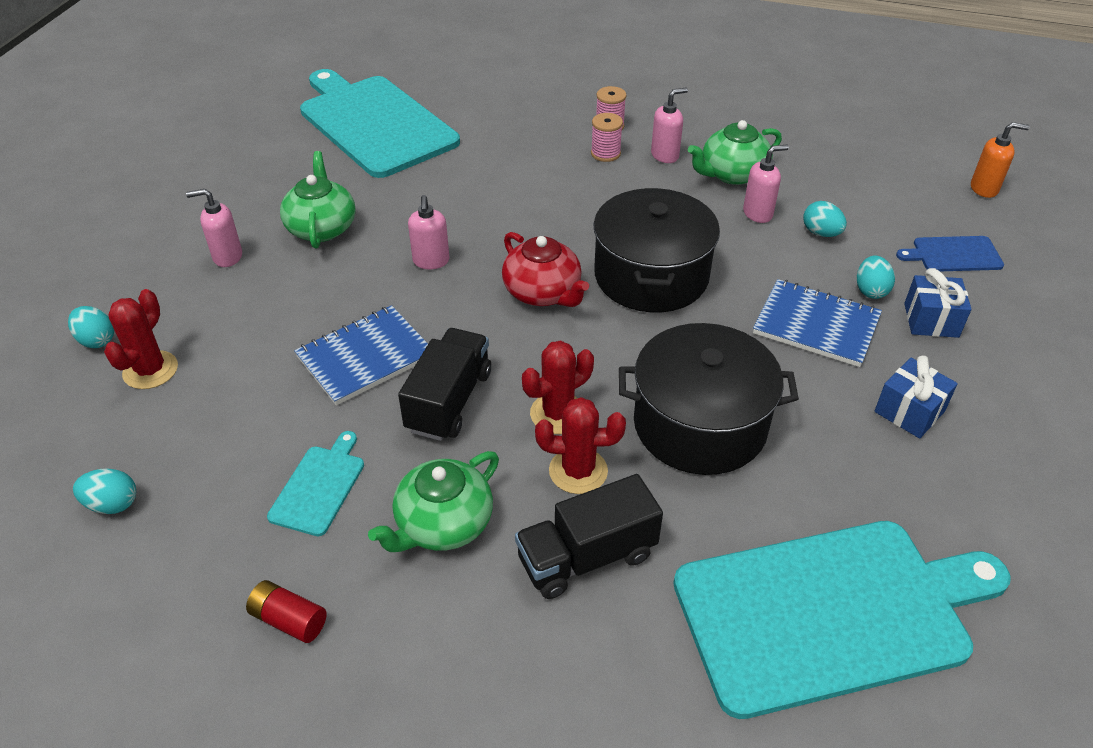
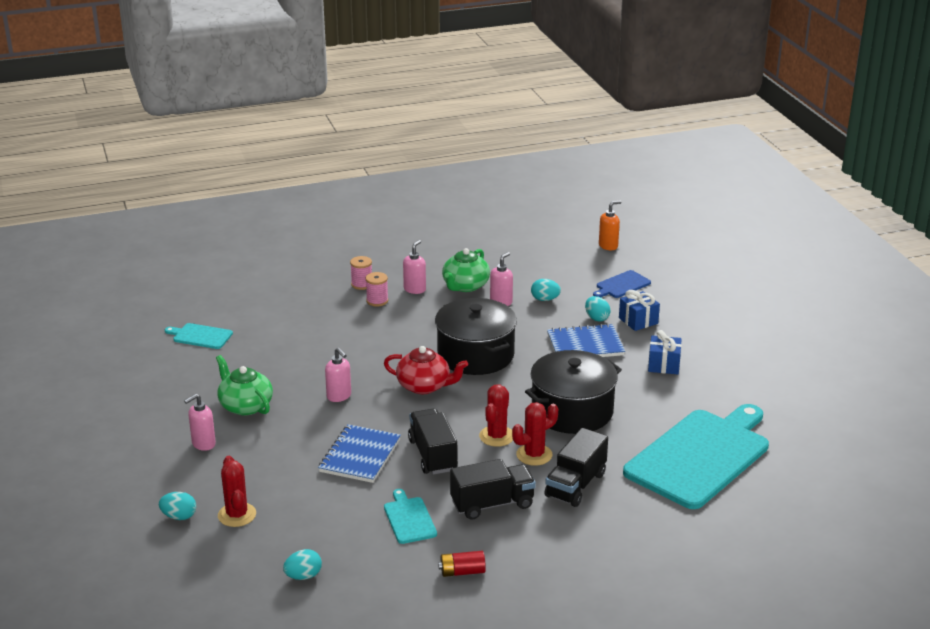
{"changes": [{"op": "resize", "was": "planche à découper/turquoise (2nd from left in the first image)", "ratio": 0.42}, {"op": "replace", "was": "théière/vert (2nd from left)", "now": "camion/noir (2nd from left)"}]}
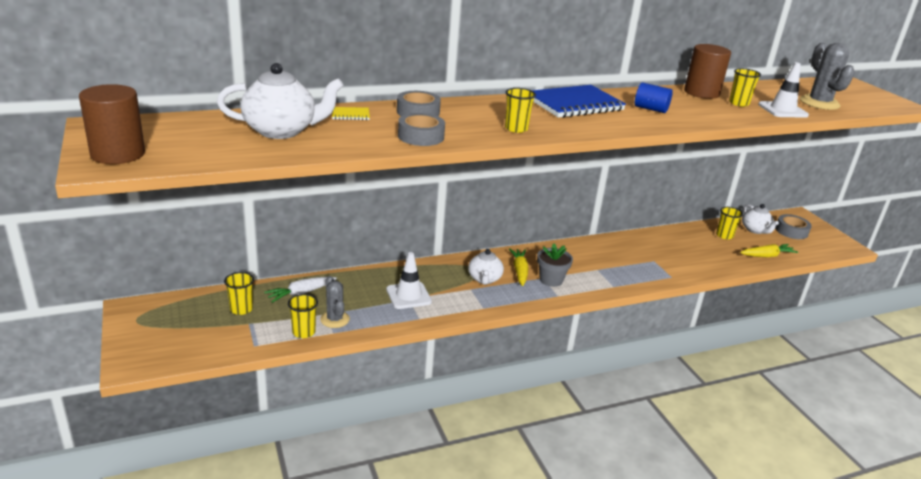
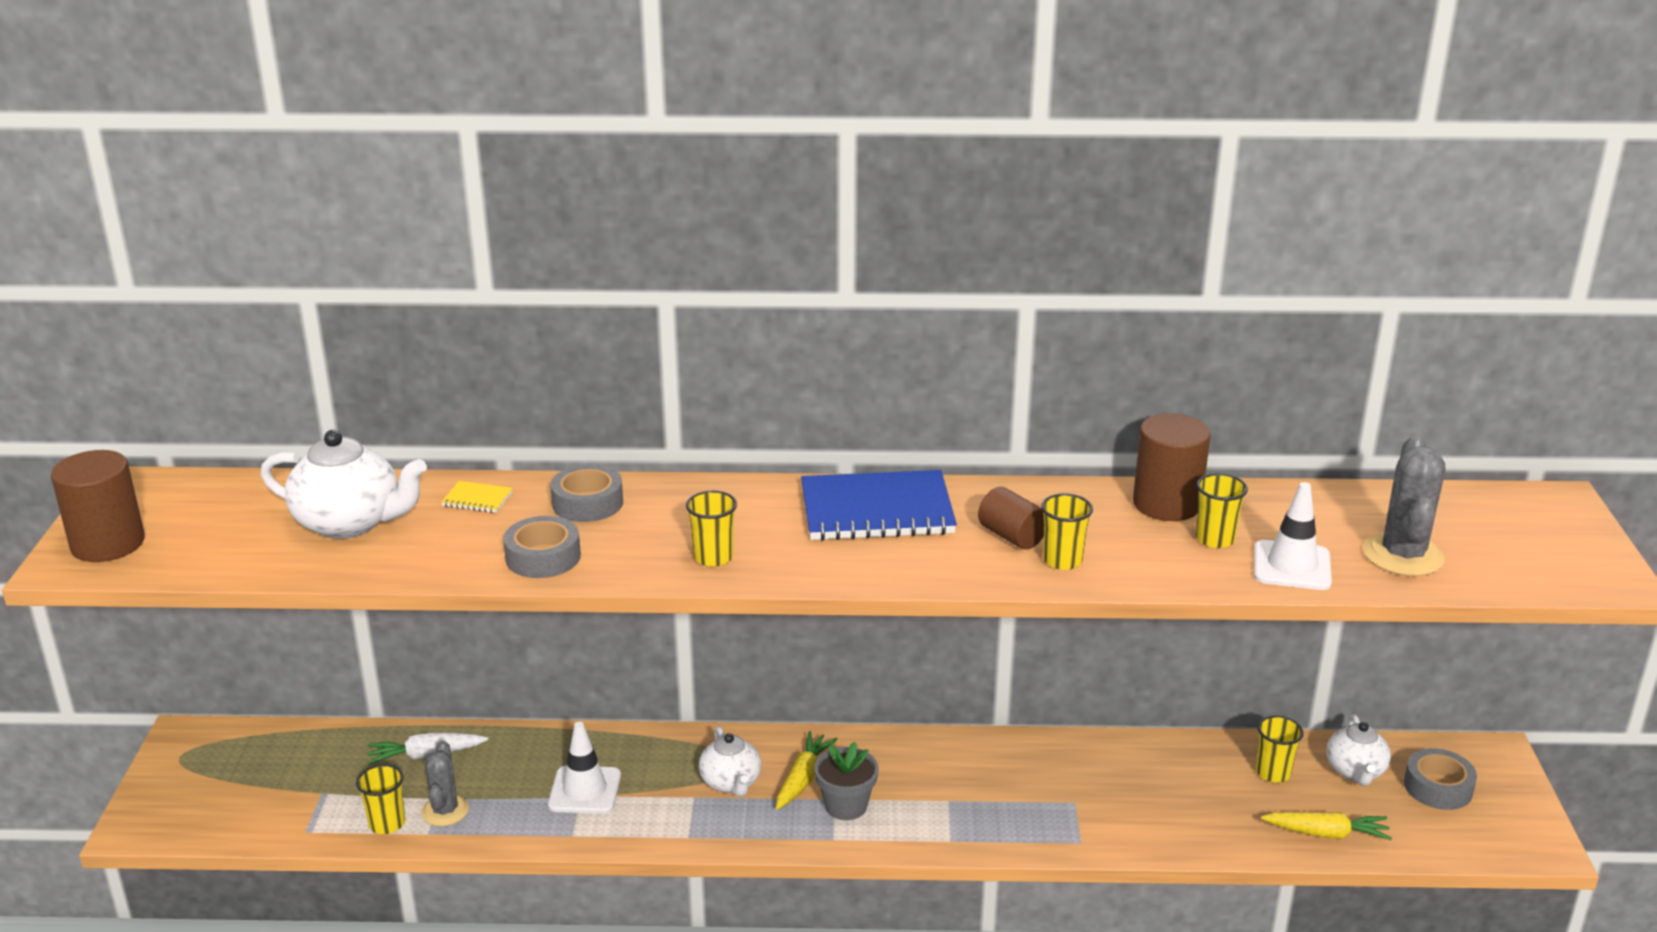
{"changes": [{"op": "recolor", "was": "cylindre/bleu", "now": "cylindre/marron (2nd from left)"}, {"op": "rotate", "was": "théière/blanc (2nd from left)", "clockwise": -45}, {"op": "move", "was": "gobelet/jaune (1st from left in the first image)", "now": "gobelet/jaune (3rd from left)"}]}
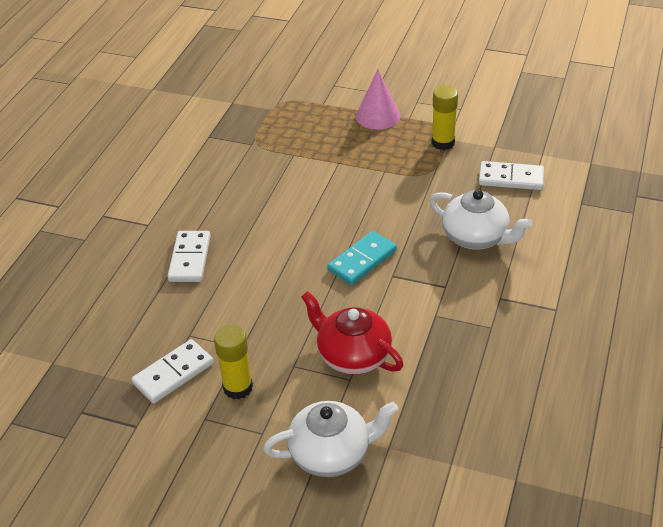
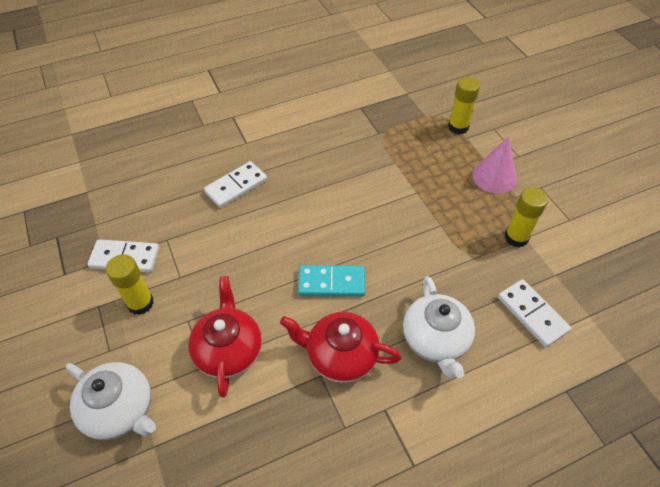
{"changes": [{"op": "insert", "now": "bâton de colle/jaune (2nd from left)"}, {"op": "insert", "now": "théière/rouge (2nd from left)"}]}
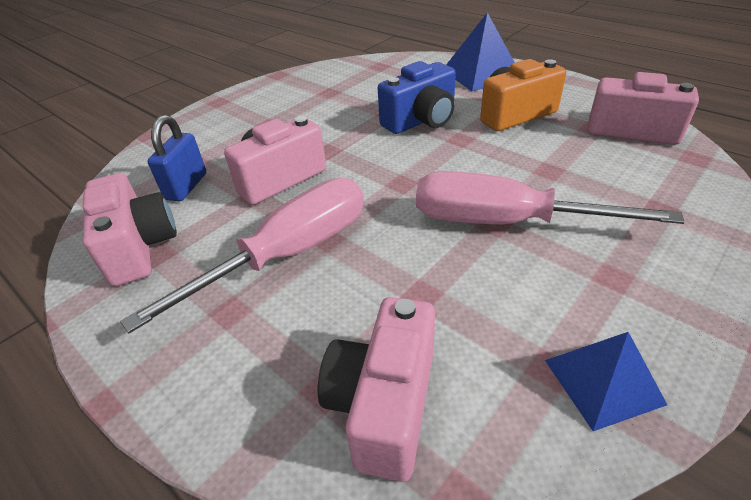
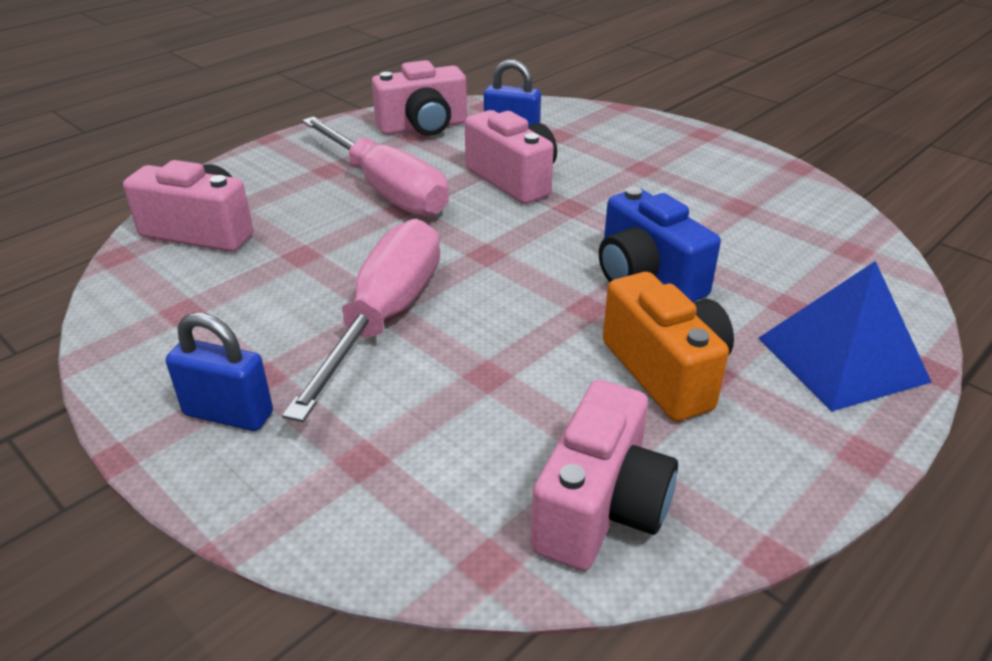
{"changes": [{"op": "delete", "was": "pyramide/bleu (2nd from left)"}, {"op": "insert", "now": "cadenas/bleu (1st from left)"}]}
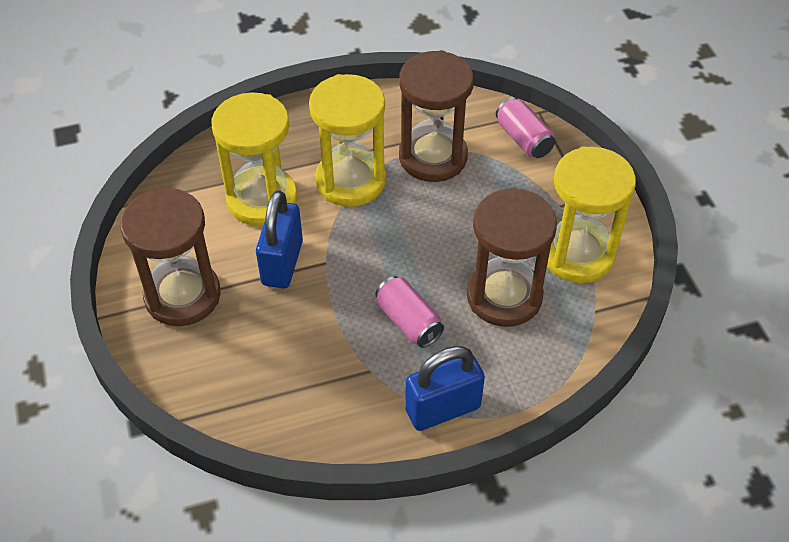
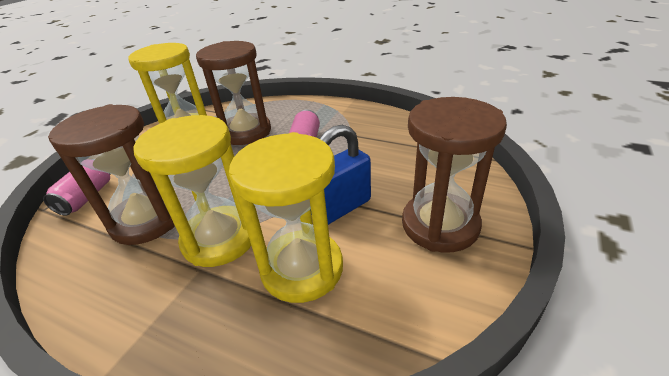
{"changes": [{"op": "delete", "was": "cadenas/bleu (2nd from left)"}]}
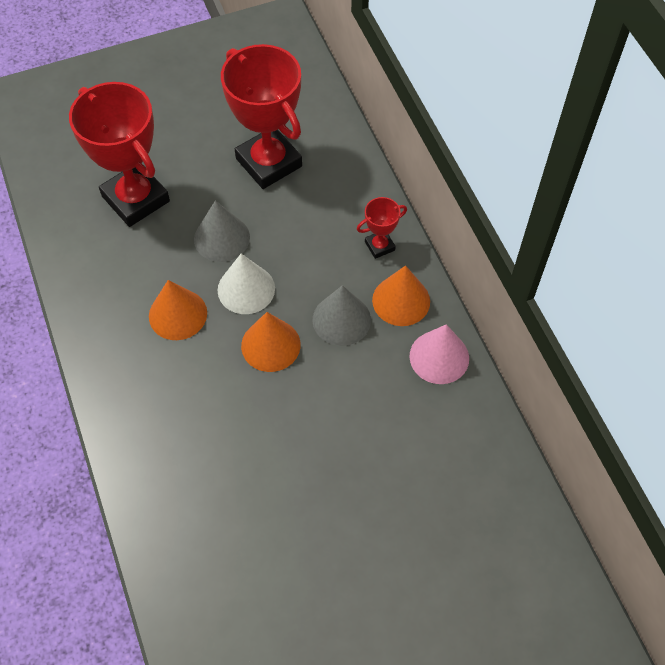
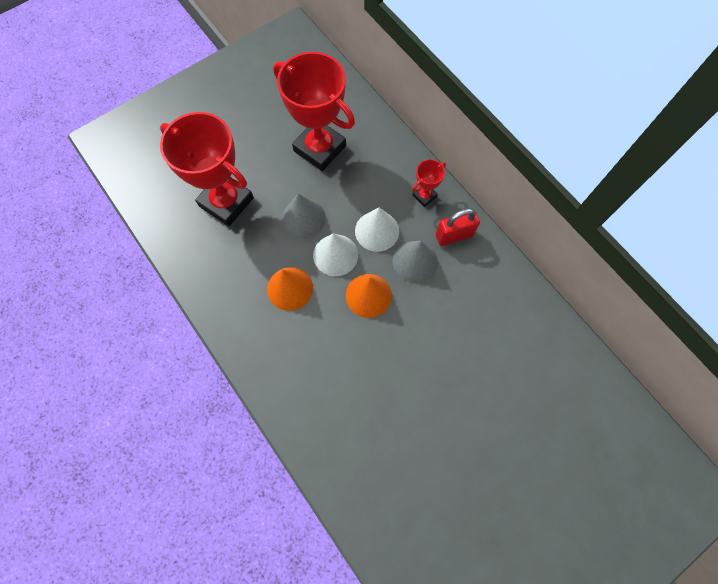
{"changes": [{"op": "replace", "was": "cône/orange (3rd from left)", "now": "cadenas/rouge"}, {"op": "delete", "was": "cône/rose"}, {"op": "insert", "now": "cône/blanc (2nd from left)"}]}
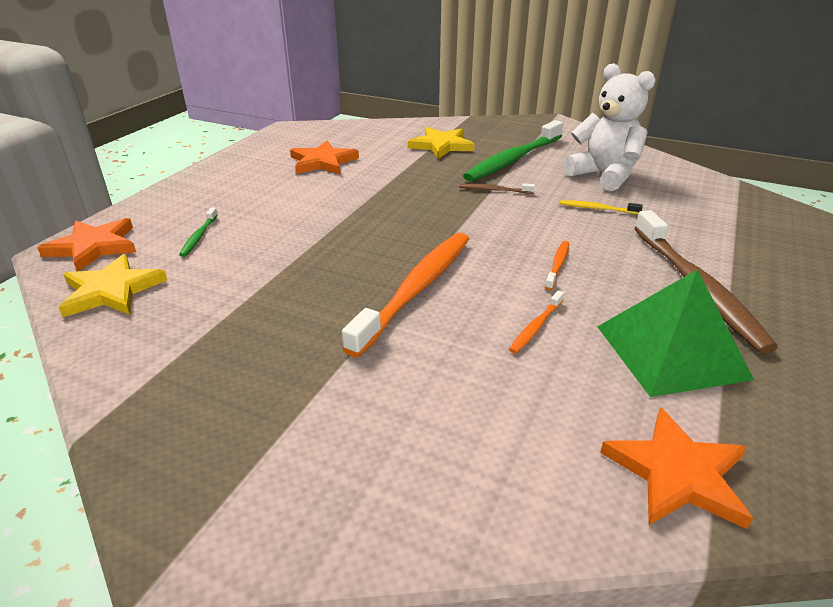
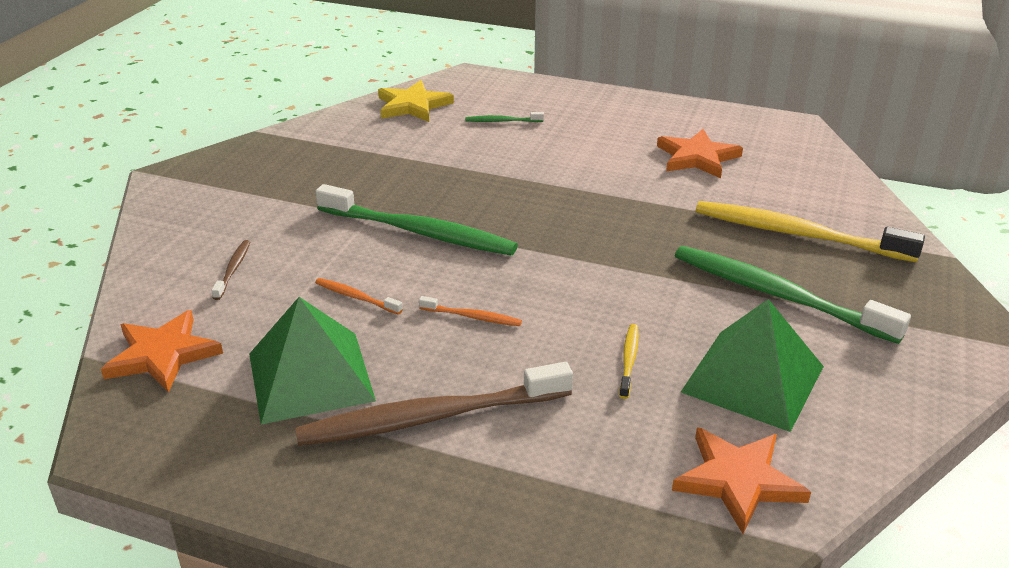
{"changes": [{"op": "replace", "was": "ours en peluche/blanc", "now": "pyramide/vert (2nd from left)"}, {"op": "replace", "was": "étoile/jaune (2nd from left)", "now": "brosse à dents/jaune (2nd from left)"}, {"op": "move", "was": "brosse à dents/marron (1st from left)"}, {"op": "move", "was": "étoile/orange (1st from left in the first image)", "now": "étoile/orange (3rd from left)"}, {"op": "recolor", "was": "brosse à dents/orange (1st from left)", "now": "brosse à dents/vert (1st from left)"}]}
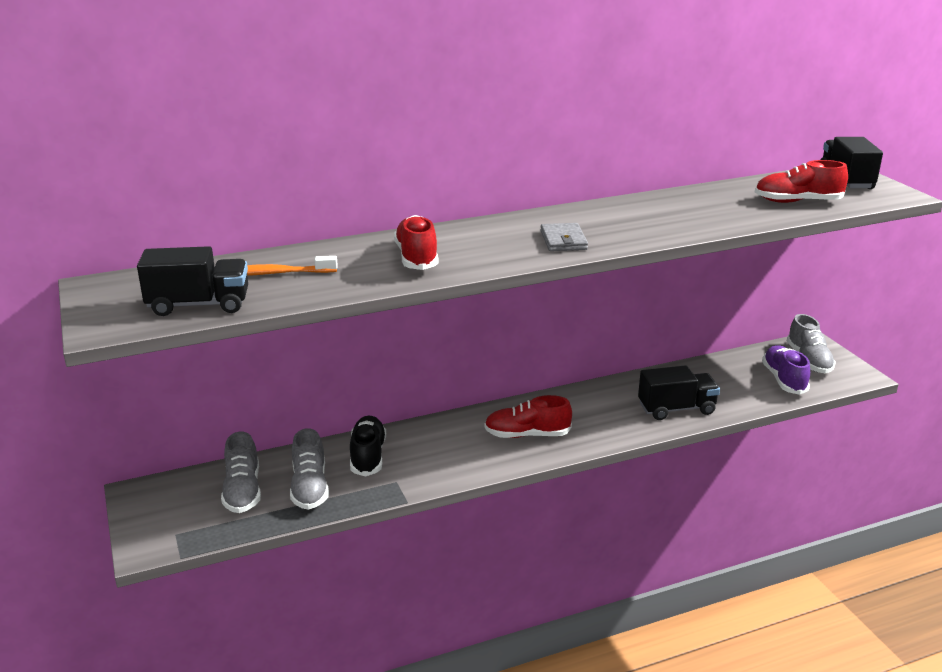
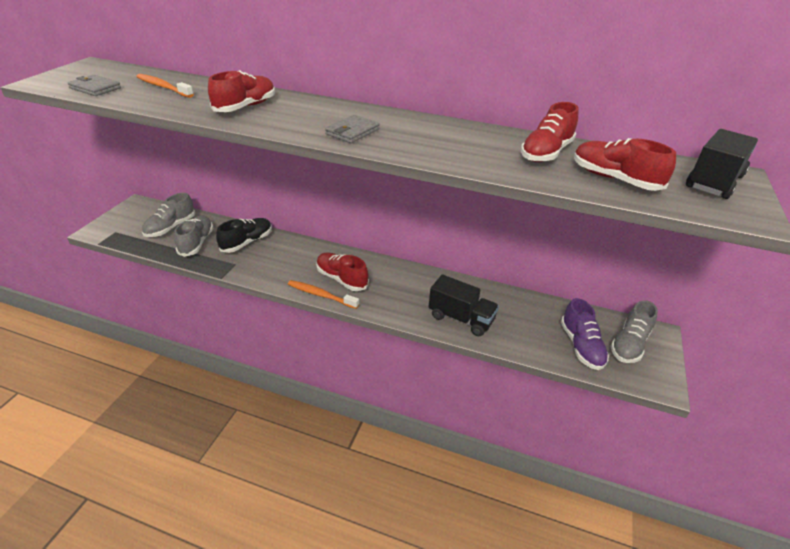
{"changes": [{"op": "replace", "was": "camion/noir (1st from left)", "now": "portefeuille/gris (1st from left)"}, {"op": "rotate", "was": "chaussure/violet", "clockwise": 135}, {"op": "rotate", "was": "chaussure/gris (2nd from left)", "clockwise": 150}, {"op": "insert", "now": "chaussure/rouge (3rd from left)"}, {"op": "insert", "now": "brosse à dents/orange (2nd from left)"}]}
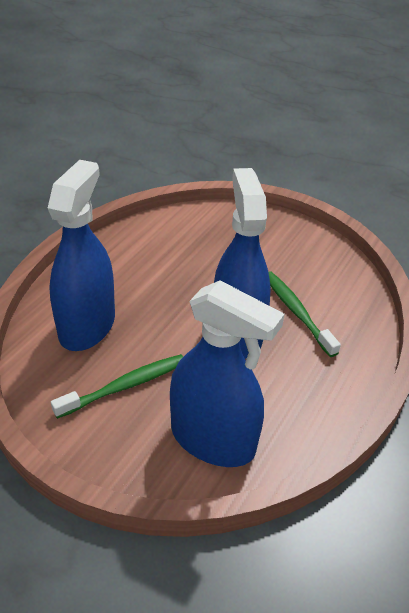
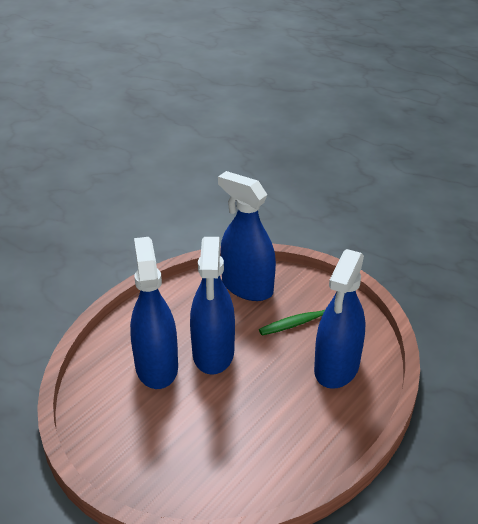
{"changes": [{"op": "replace", "was": "brosse à dents/vert (2nd from left)", "now": "vaporisateur/bleu (1st from left)"}]}
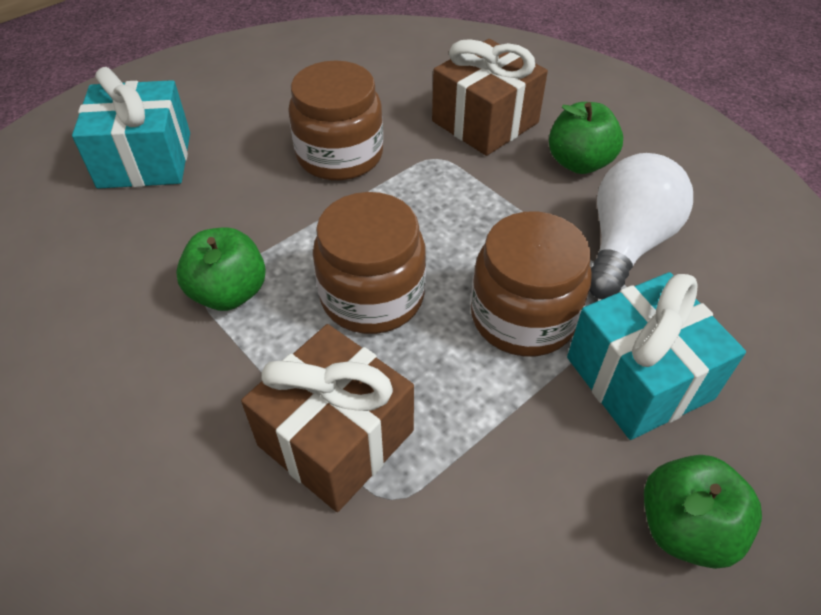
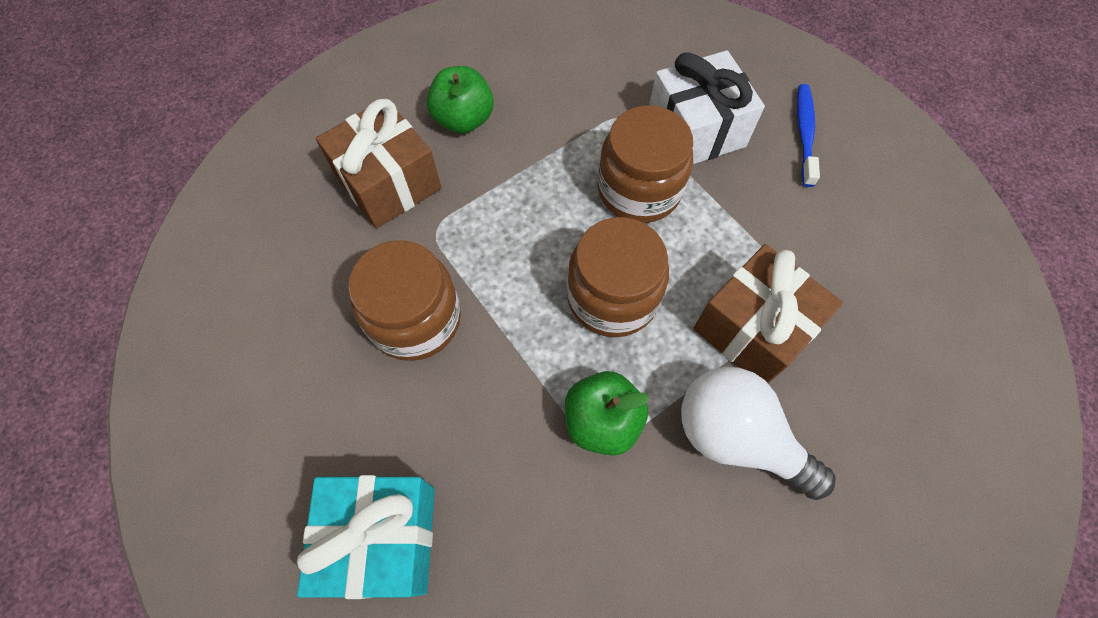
{"changes": [{"op": "move", "was": "ampoule/blanc"}, {"op": "recolor", "was": "cadeau/turquoise (2nd from left)", "now": "cadeau/blanc"}, {"op": "replace", "was": "pomme/vert (3rd from left)", "now": "brosse à dents/bleu"}]}
